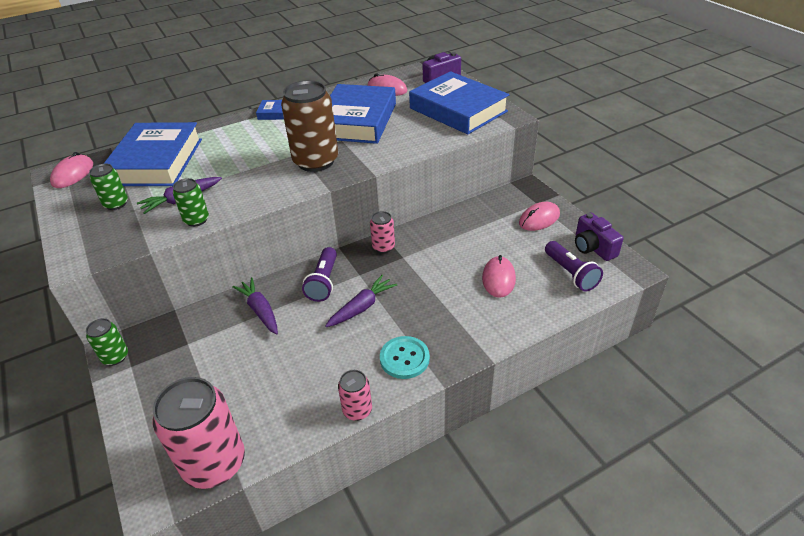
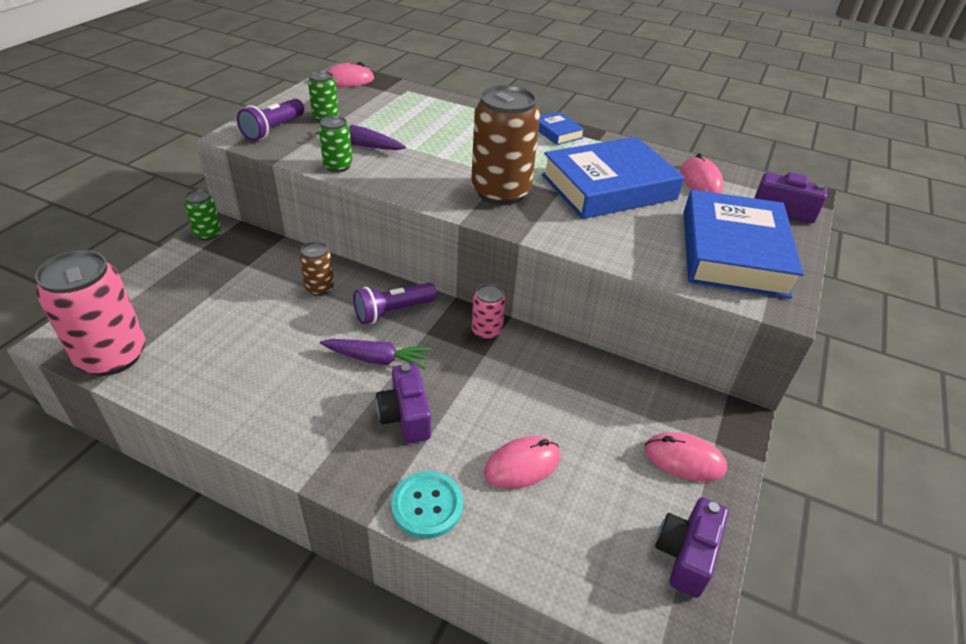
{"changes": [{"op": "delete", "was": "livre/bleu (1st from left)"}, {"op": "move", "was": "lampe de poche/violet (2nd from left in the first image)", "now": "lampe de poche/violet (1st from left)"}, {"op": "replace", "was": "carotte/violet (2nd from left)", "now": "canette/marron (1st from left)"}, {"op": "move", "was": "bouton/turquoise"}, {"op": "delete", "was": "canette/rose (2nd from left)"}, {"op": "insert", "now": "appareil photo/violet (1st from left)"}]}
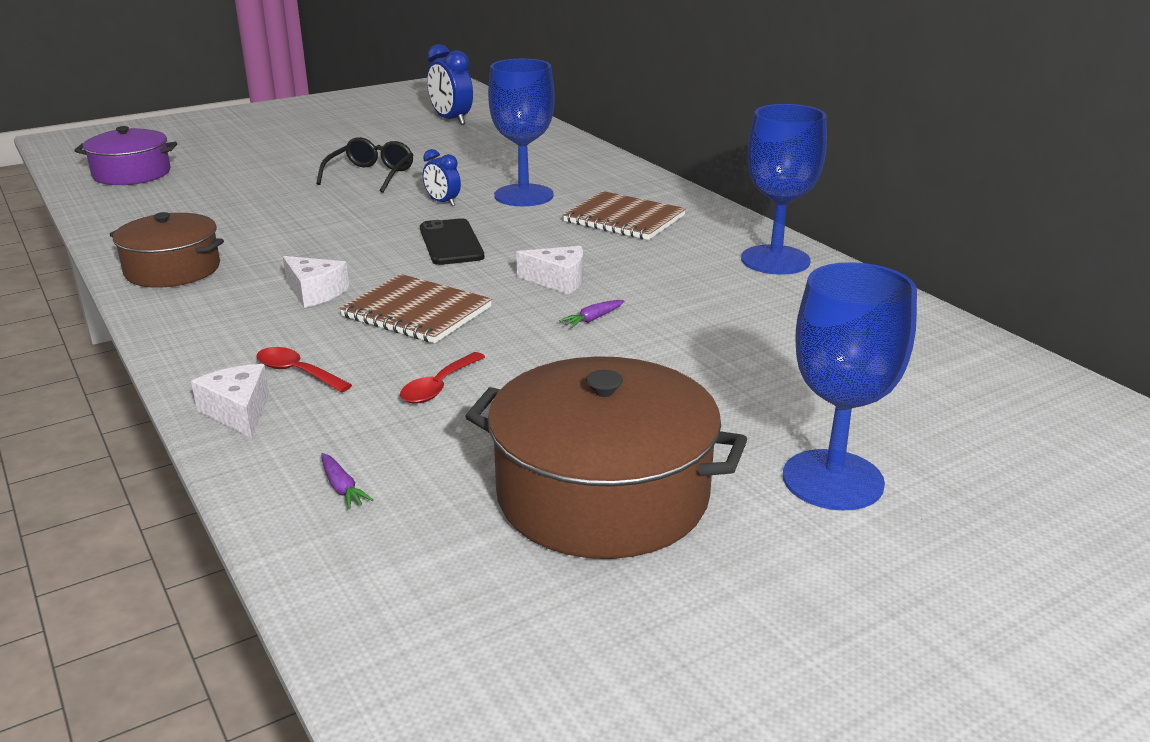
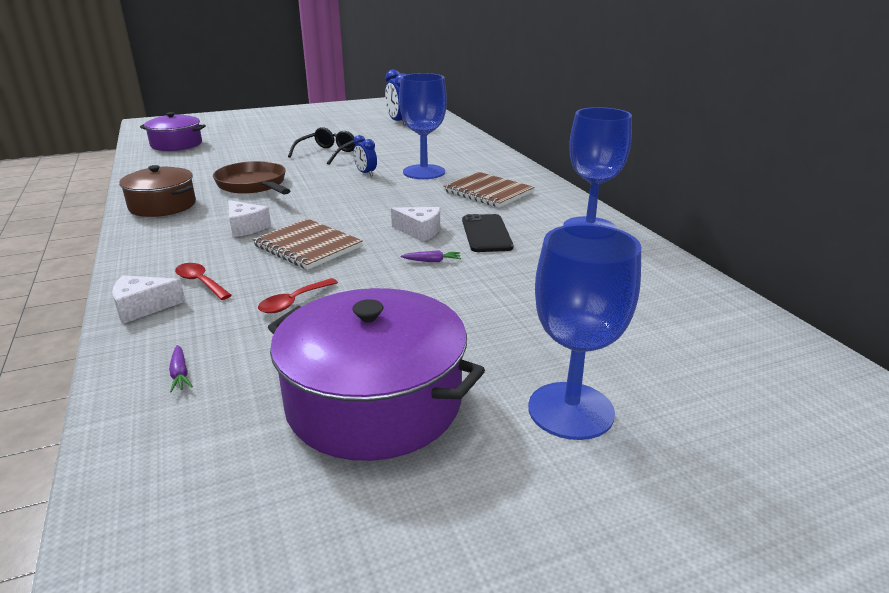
{"changes": [{"op": "move", "was": "téléphone/noir"}, {"op": "rotate", "was": "carotte/violet (2nd from left)", "clockwise": -150}, {"op": "recolor", "was": "marmite/marron (2nd from left)", "now": "marmite/violet (2nd from left)"}, {"op": "rotate", "was": "fromage/blanc (1st from left)", "clockwise": -90}, {"op": "insert", "now": "poêle/marron"}]}
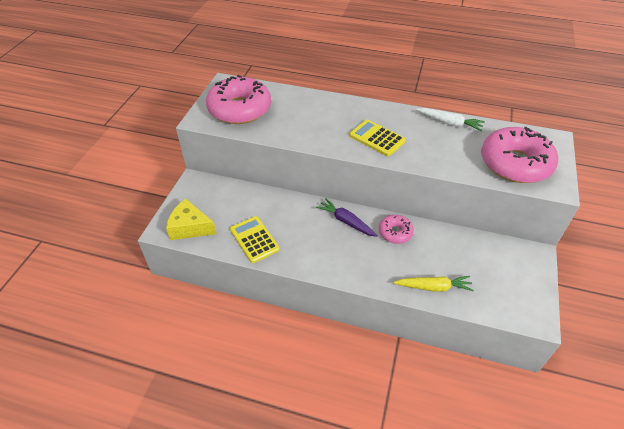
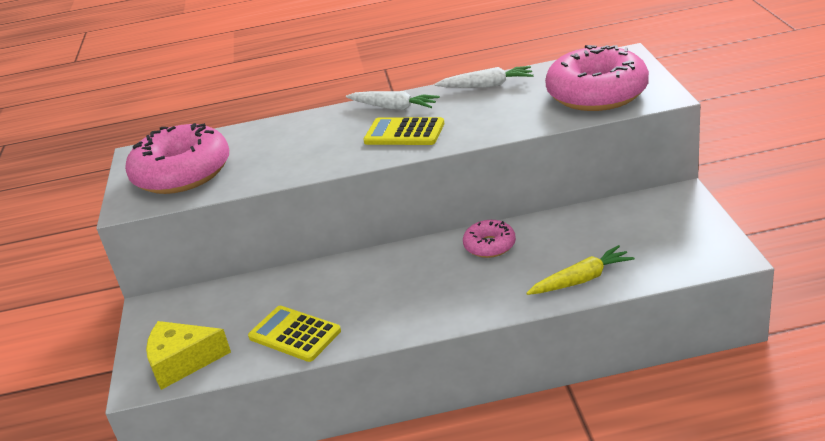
{"changes": [{"op": "delete", "was": "carotte/violet"}, {"op": "insert", "now": "carotte/blanc (1st from left)"}]}
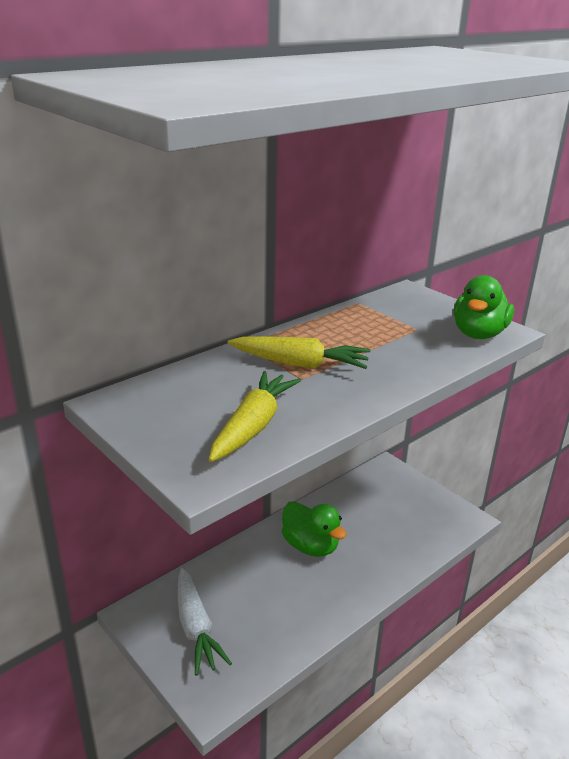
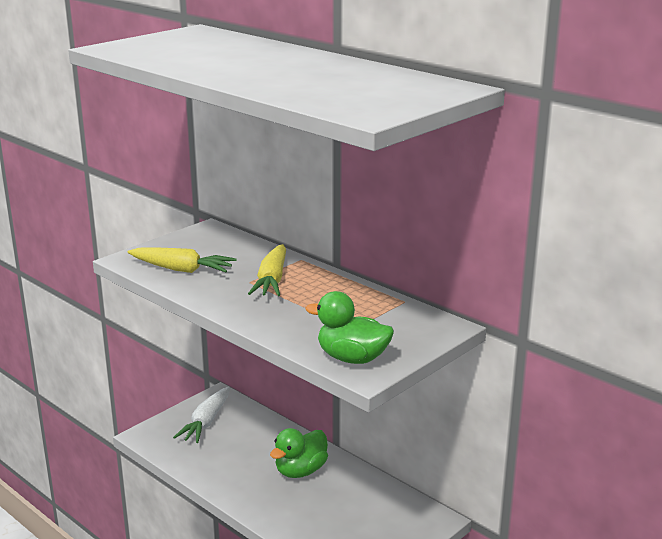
{"changes": [{"op": "rotate", "was": "carotte/blanc", "clockwise": -45}]}
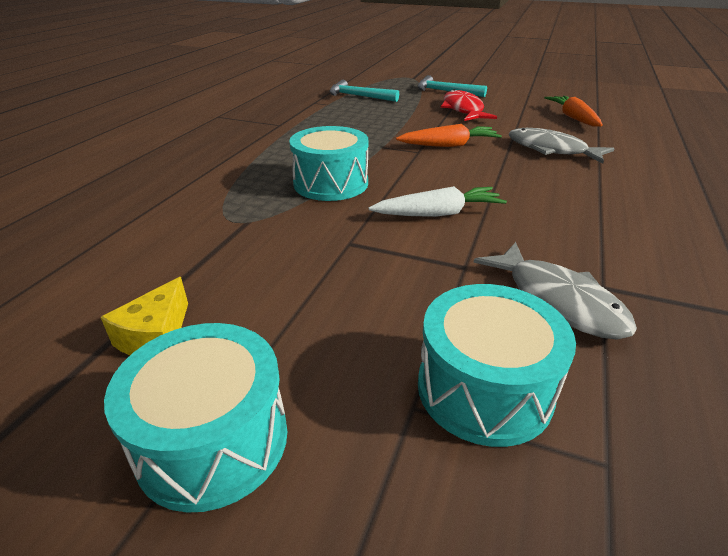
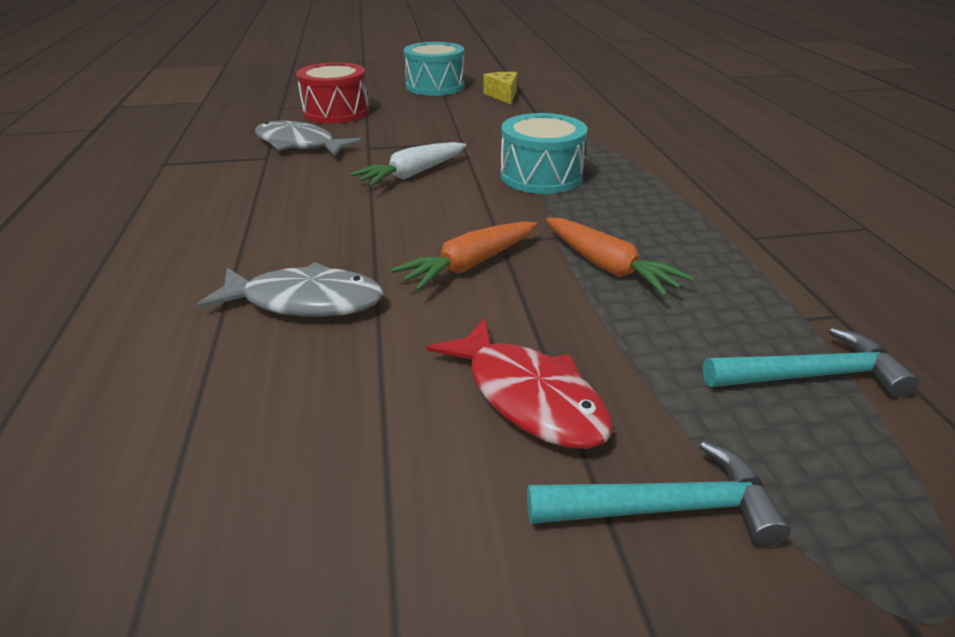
{"changes": [{"op": "move", "was": "carotte/orange (2nd from left)"}, {"op": "recolor", "was": "tambour/turquoise (3rd from left)", "now": "tambour/rouge"}]}
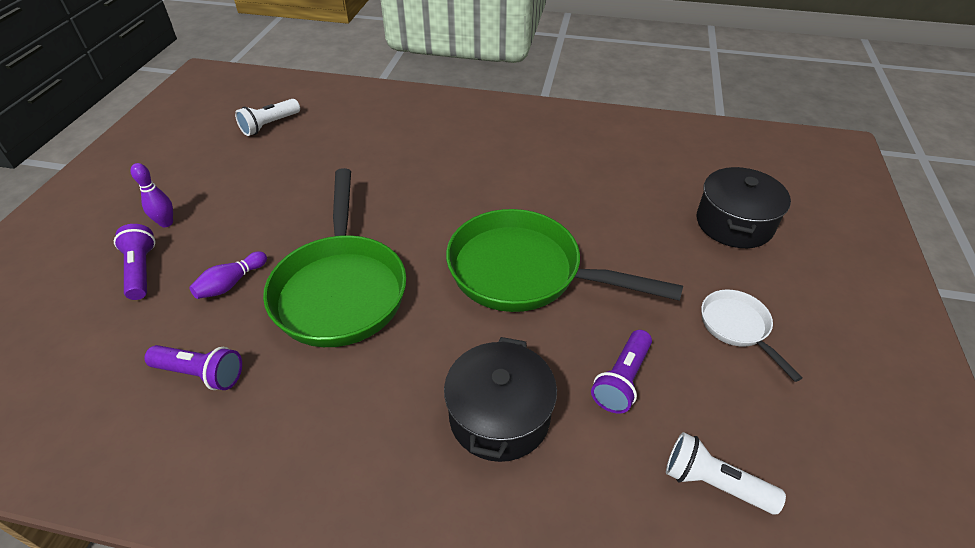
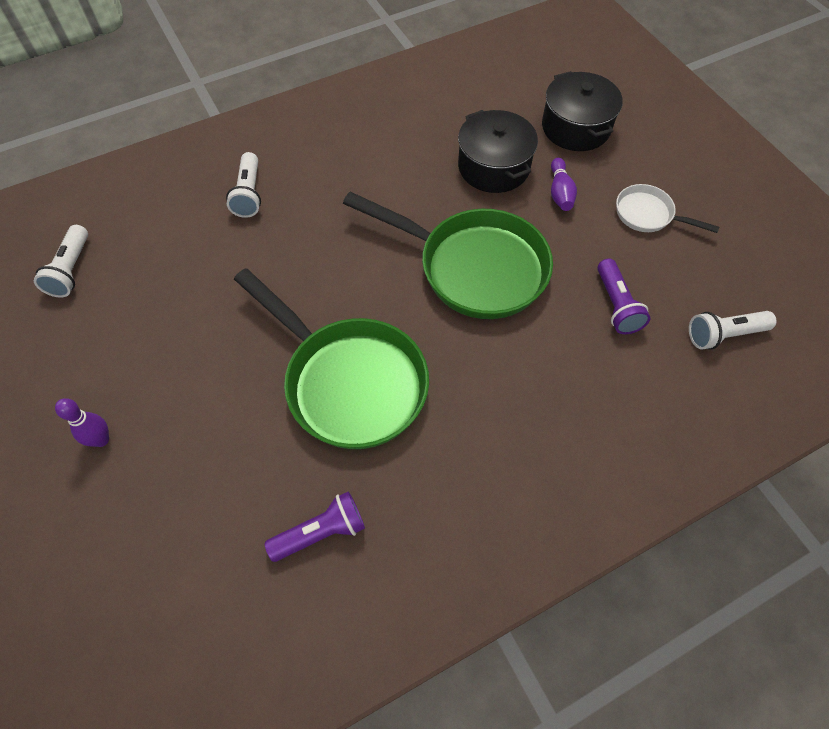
{"changes": [{"op": "rotate", "was": "poêle/vert (2nd from left)", "clockwise": -135}, {"op": "delete", "was": "lampe de poche/violet (1st from left)"}, {"op": "move", "was": "quille/violet (2nd from left)"}, {"op": "move", "was": "marmite/noir (1st from left)"}, {"op": "insert", "now": "lampe de poche/blanc (2nd from left)"}]}
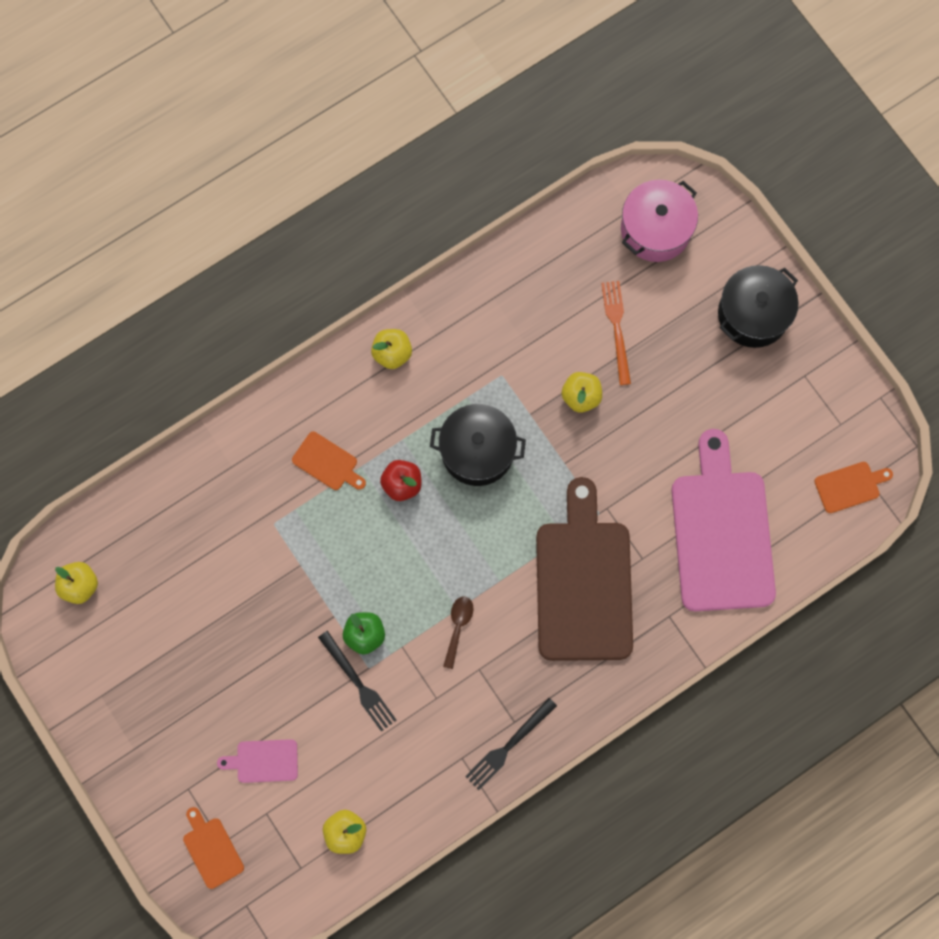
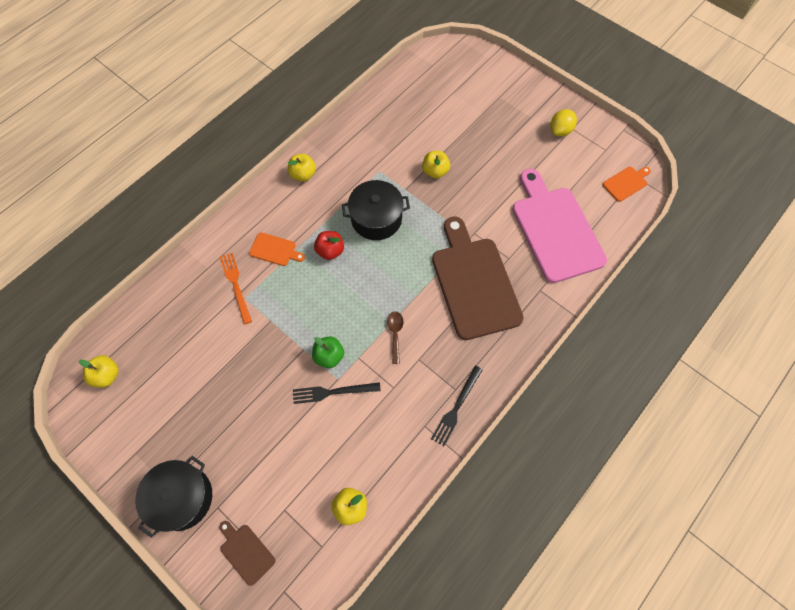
{"changes": [{"op": "delete", "was": "marmite/rose"}, {"op": "move", "was": "marmite/noir (2nd from left in the first image)", "now": "marmite/noir (1st from left)"}, {"op": "move", "was": "fourchette/orange"}, {"op": "rotate", "was": "fourchette/noir (1st from left)", "clockwise": 135}, {"op": "delete", "was": "planche à découper/rose (1st from left)"}, {"op": "recolor", "was": "planche à découper/orange (1st from left)", "now": "planche à découper/marron (1st from left)"}, {"op": "insert", "now": "citron/jaune"}]}
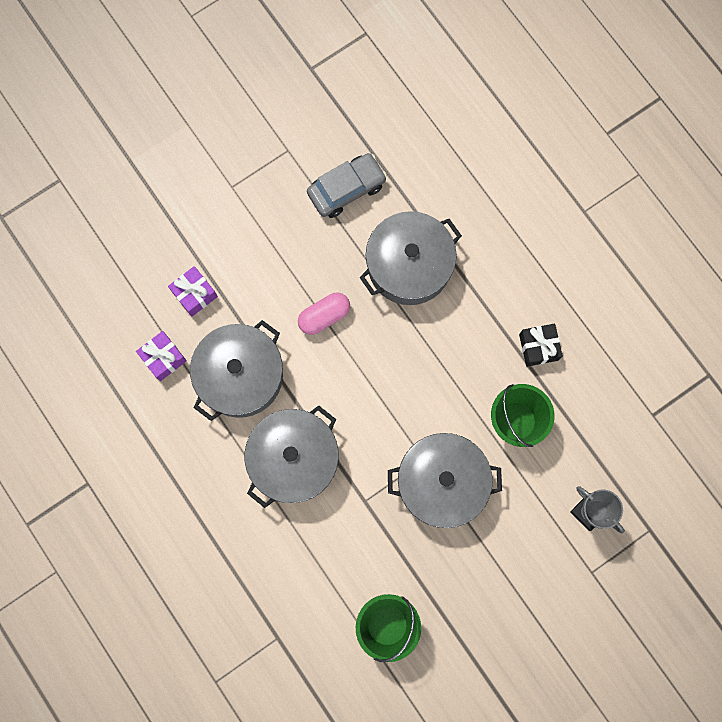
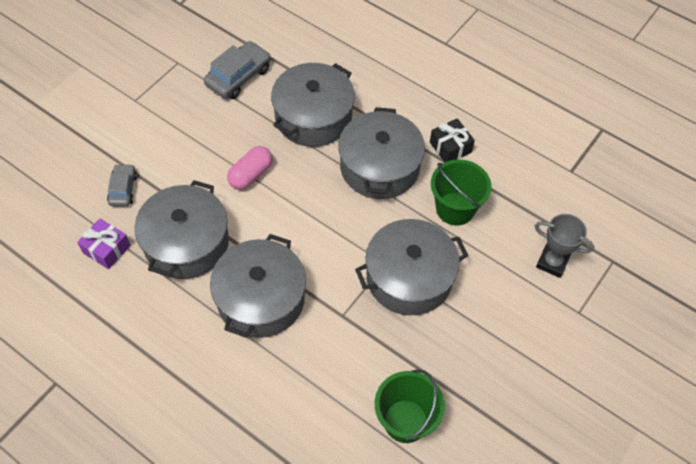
{"changes": [{"op": "replace", "was": "cadeau/violet (2nd from left)", "now": "voiture/gris (1st from left)"}, {"op": "insert", "now": "marmite/gris (4th from left)"}]}
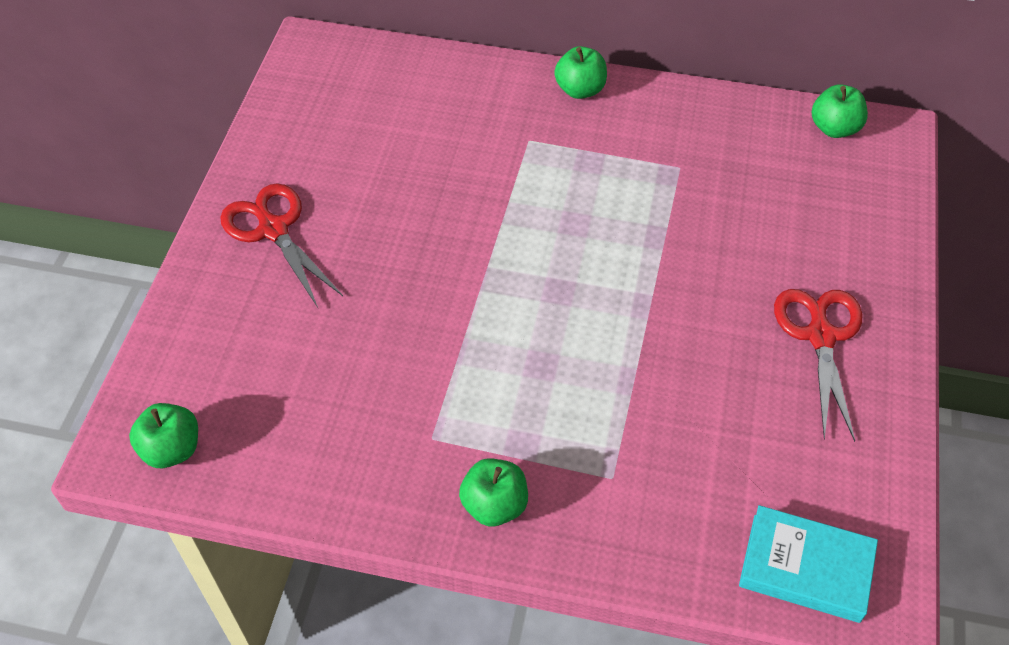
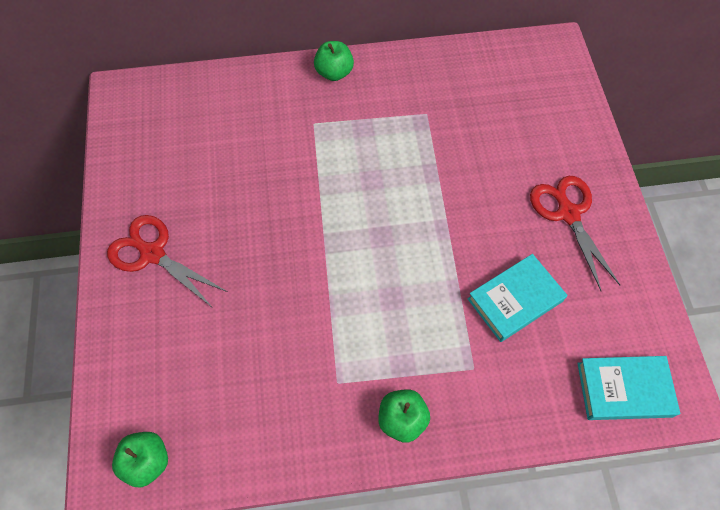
{"changes": [{"op": "delete", "was": "pomme/vert (4th from left)"}, {"op": "insert", "now": "livre/turquoise (1st from left)"}]}
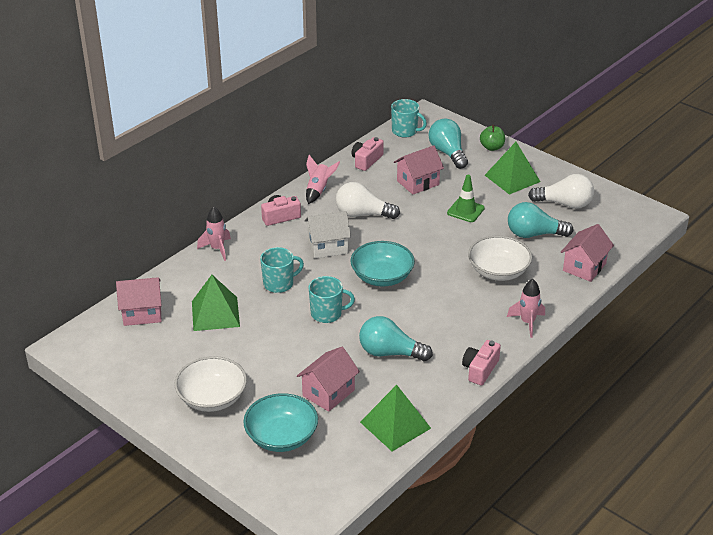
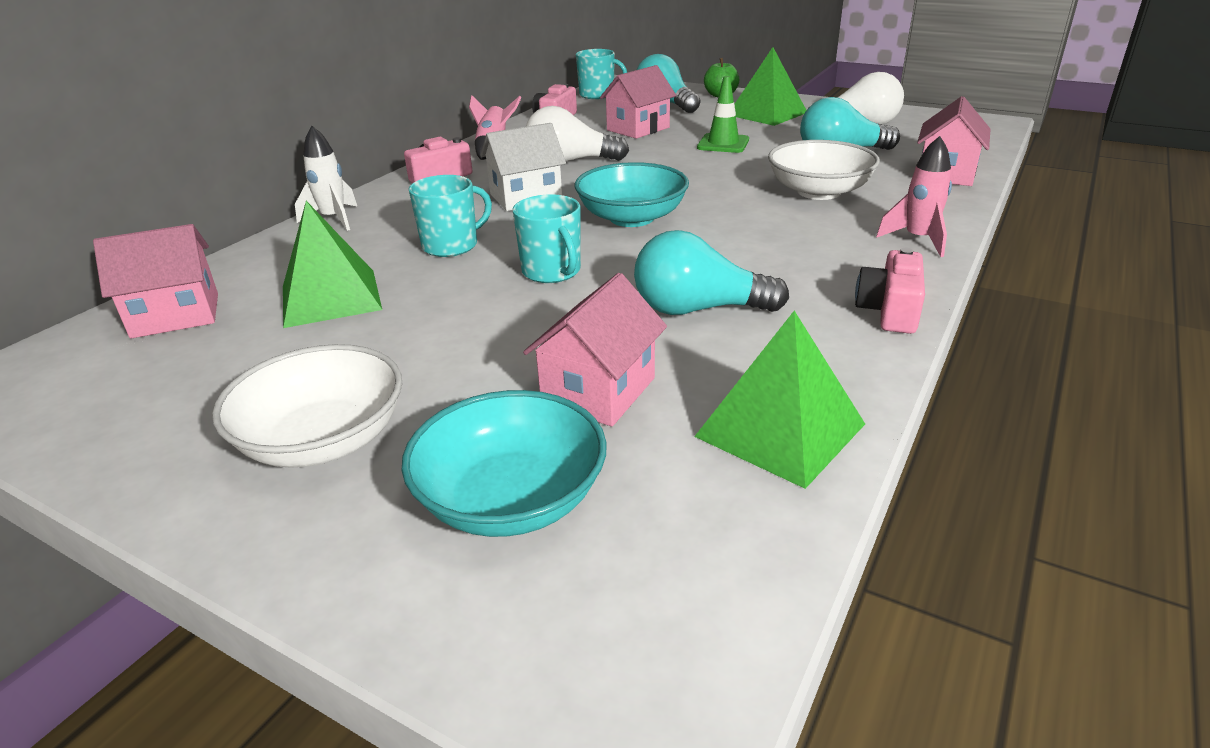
{"changes": [{"op": "recolor", "was": "fusée/rose (1st from left)", "now": "fusée/blanc"}, {"op": "rotate", "was": "tasse/turquoise (2nd from left)", "clockwise": 75}]}
